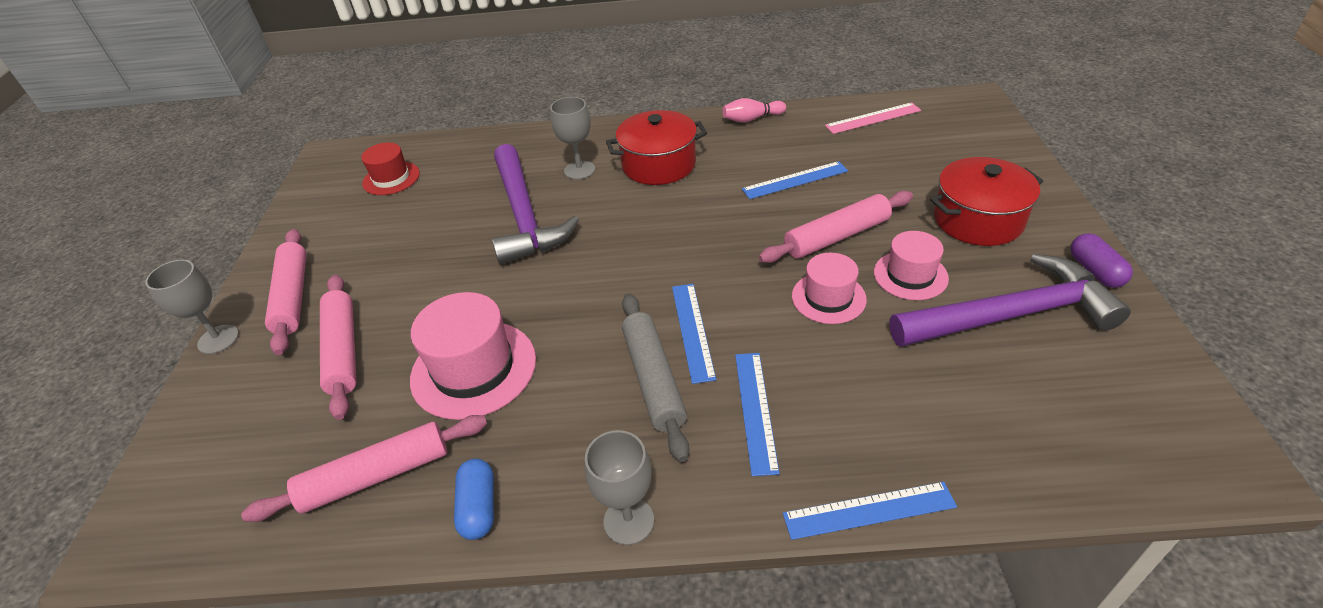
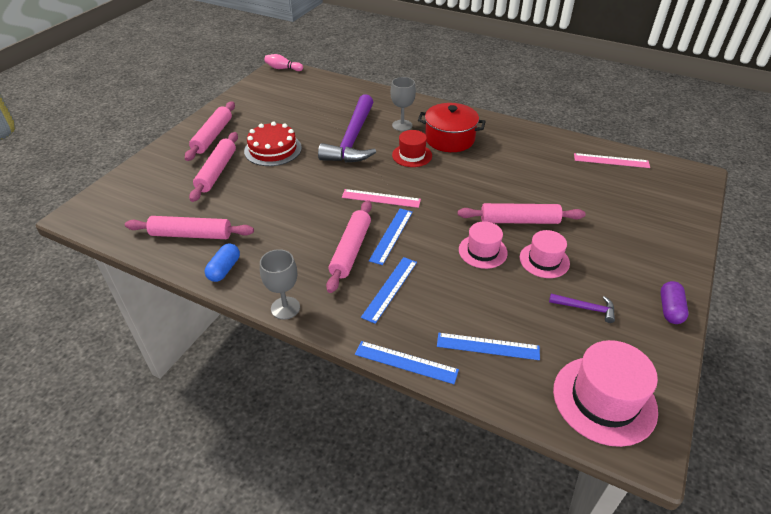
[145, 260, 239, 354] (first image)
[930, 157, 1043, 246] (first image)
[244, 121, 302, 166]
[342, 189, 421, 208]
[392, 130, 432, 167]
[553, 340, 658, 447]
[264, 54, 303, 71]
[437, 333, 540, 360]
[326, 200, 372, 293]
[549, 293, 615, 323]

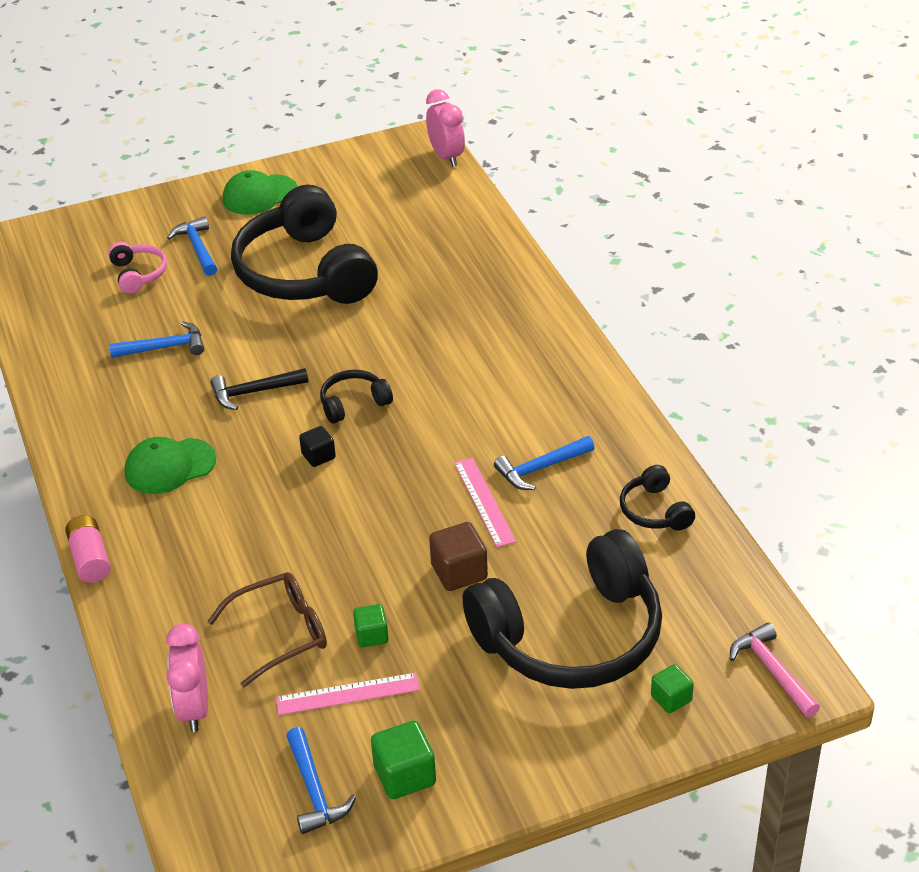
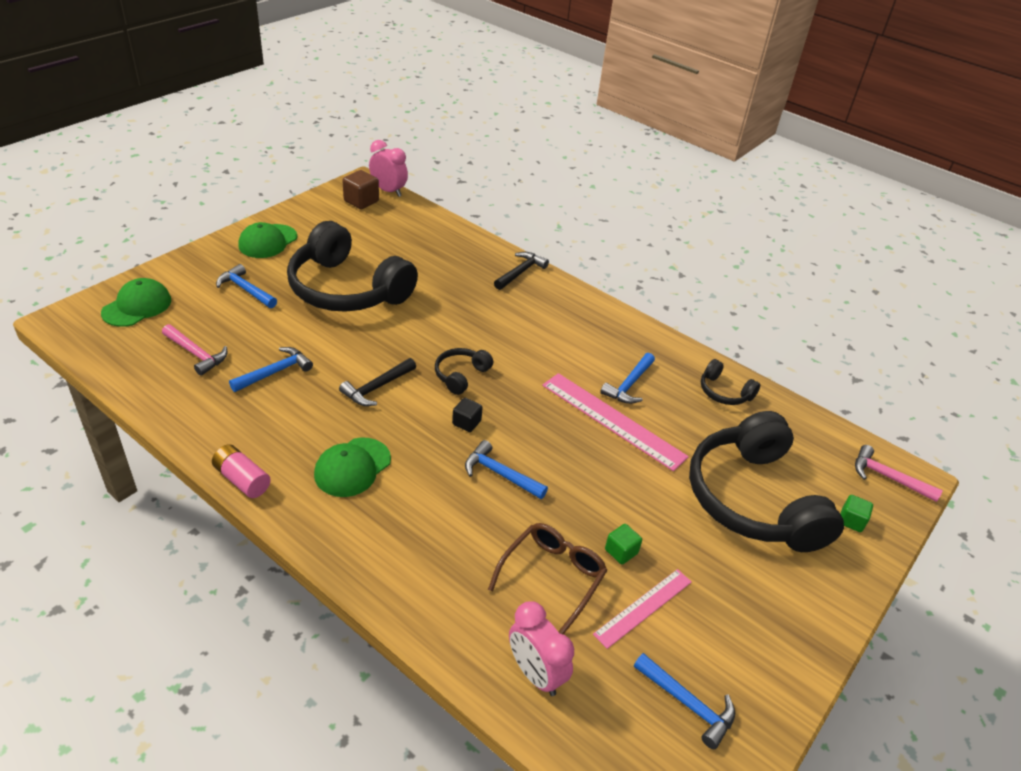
[108, 242, 167, 294] (first image)
[371, 721, 436, 799] (first image)
[101, 278, 171, 327]
[162, 324, 227, 376]
[465, 440, 548, 499]
[494, 252, 549, 290]
[212, 444, 271, 498]
[342, 170, 379, 209]
[689, 411, 844, 552]
[542, 373, 689, 471]

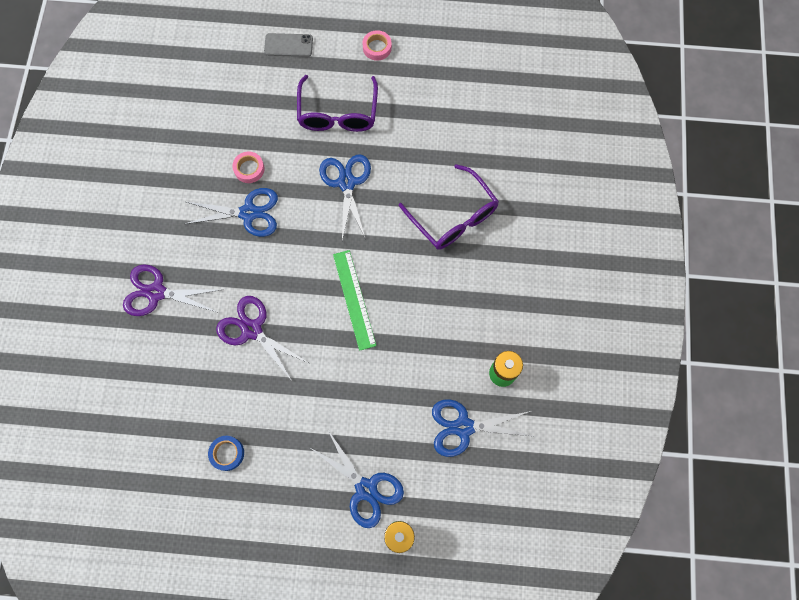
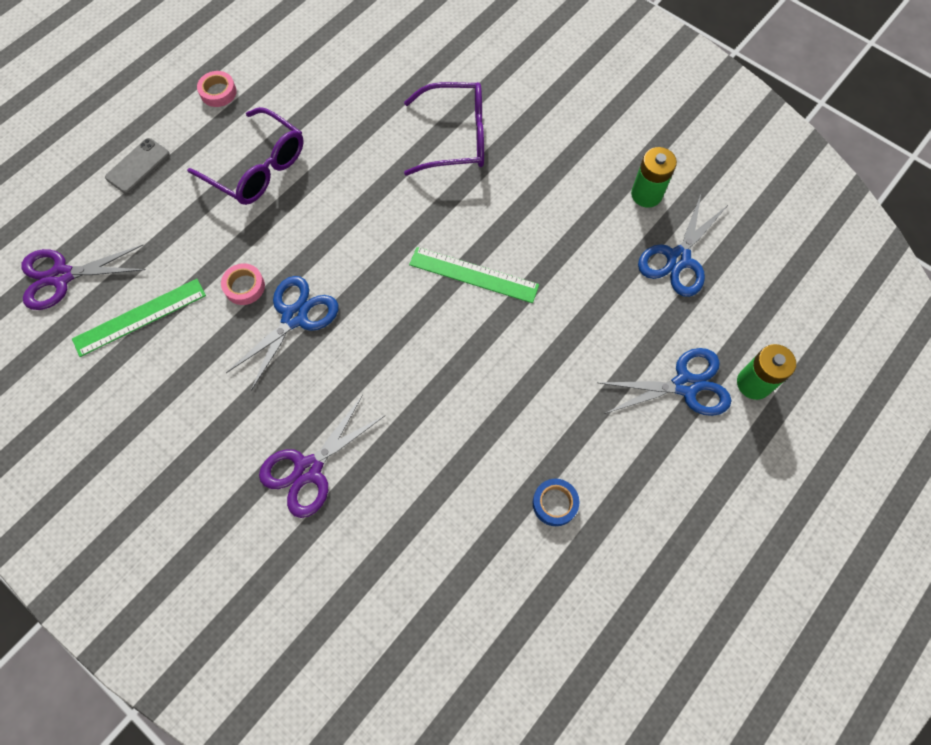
[319, 154, 371, 240] (first image)
[72, 279, 206, 357]
[21, 245, 146, 310]

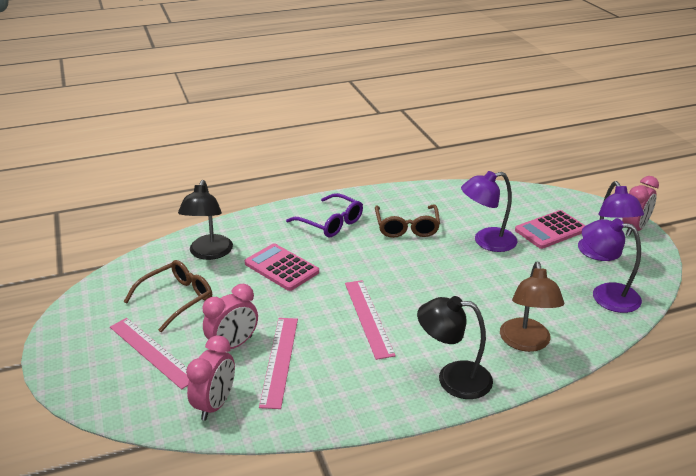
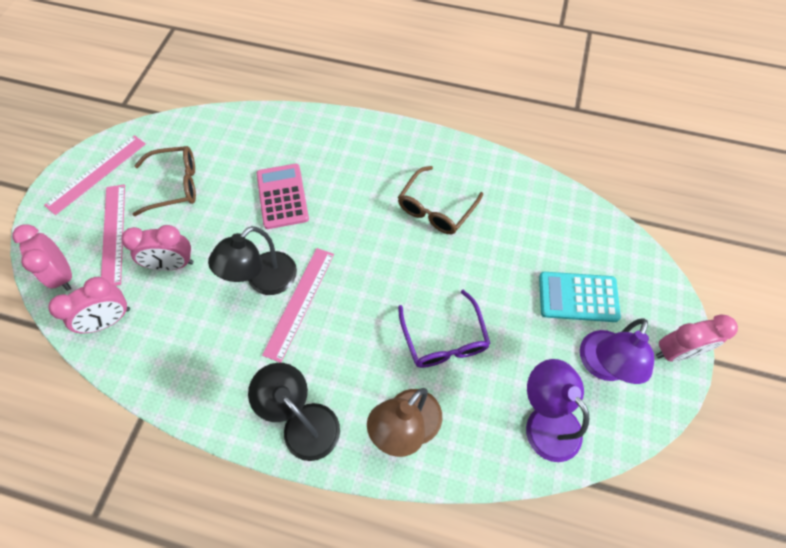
[461, 171, 517, 252] (first image)
[12, 225, 72, 291]
[208, 226, 297, 295]
[44, 135, 146, 215]
[398, 290, 491, 368]
[539, 272, 621, 322]

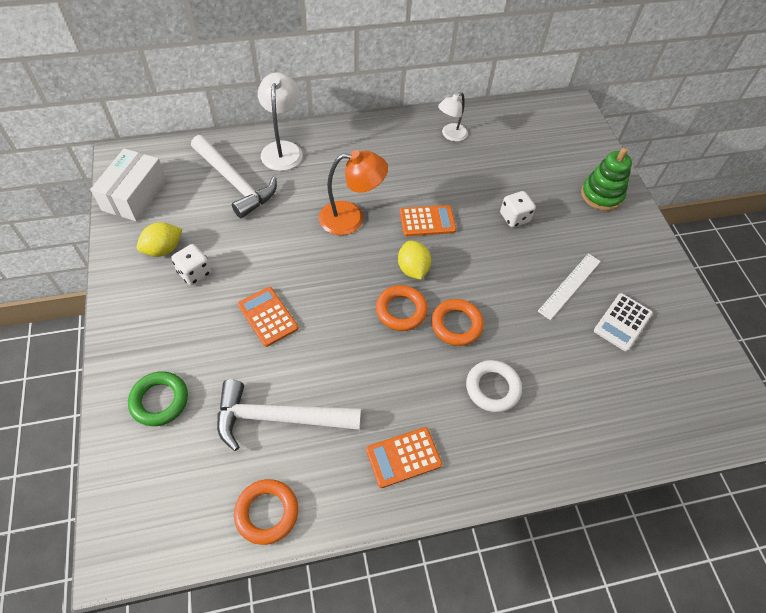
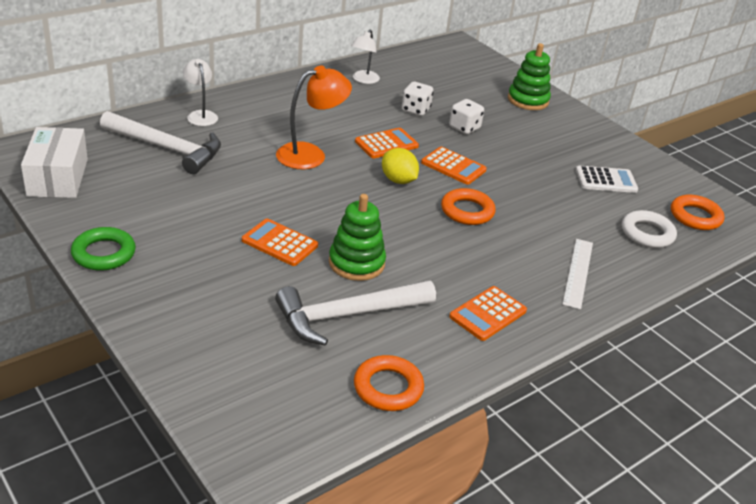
[137, 222, 182, 257] (first image)
[329, 194, 386, 281]
[421, 147, 487, 185]
[71, 227, 136, 271]
[402, 82, 433, 116]
[671, 195, 725, 230]
[622, 210, 677, 248]
[563, 239, 593, 309]
[576, 166, 638, 193]
[183, 59, 218, 126]

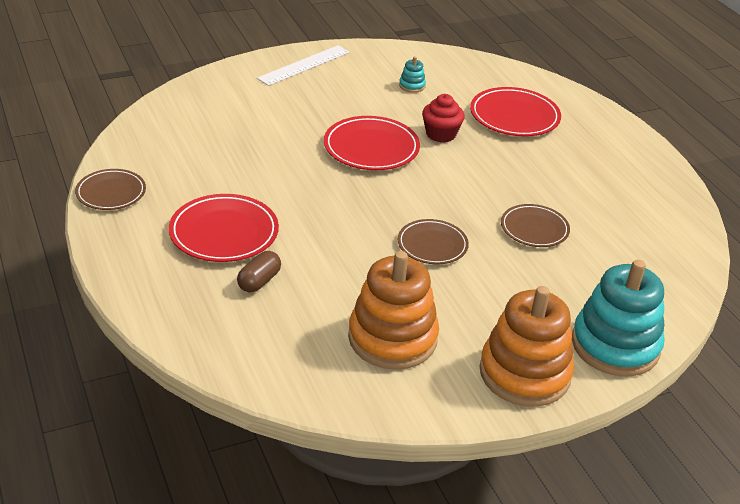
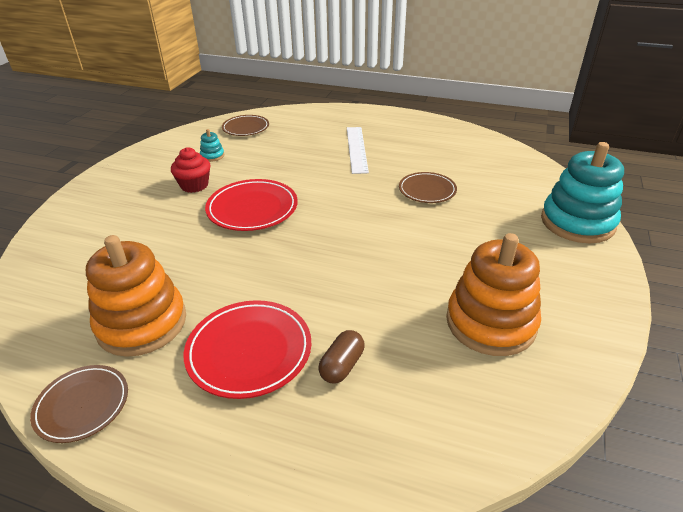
[470, 87, 561, 137] (first image)
[347, 127, 369, 174]
[222, 115, 269, 136]
[171, 147, 210, 193]
[86, 235, 186, 357]
[318, 330, 364, 383]

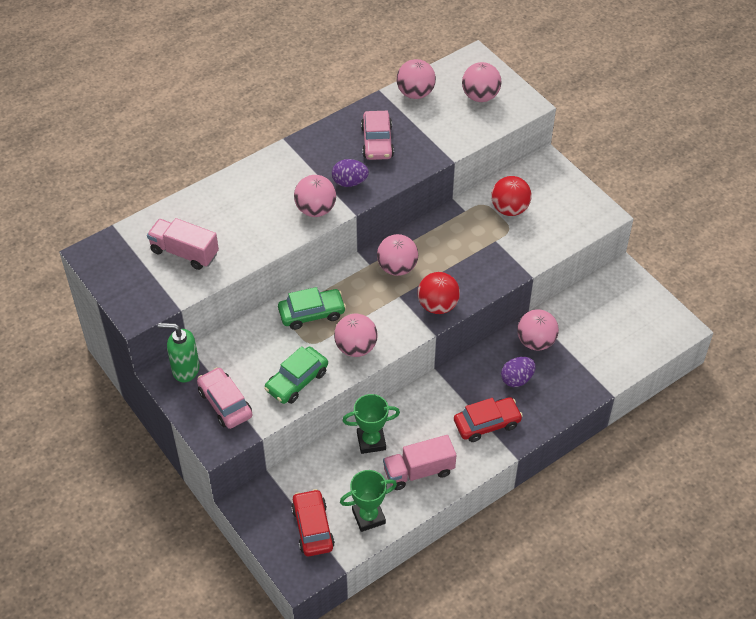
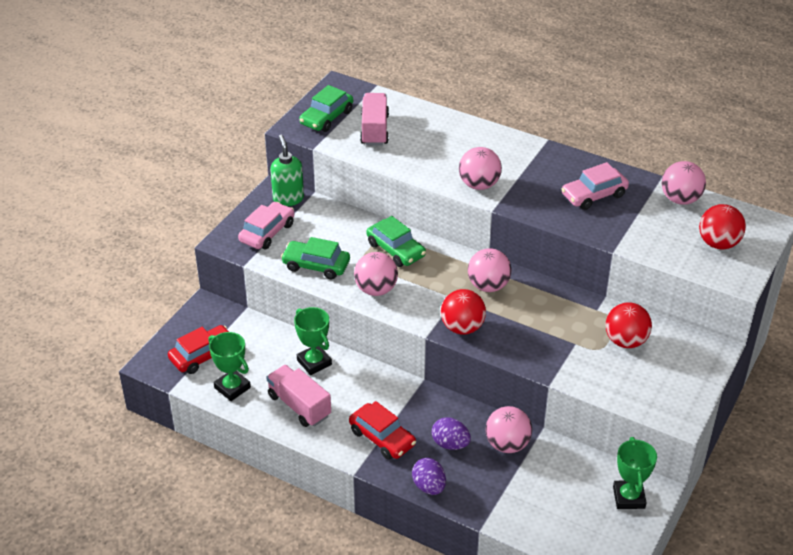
[299, 85, 353, 132]
[613, 437, 657, 509]
[412, 458, 446, 495]
[699, 204, 746, 249]

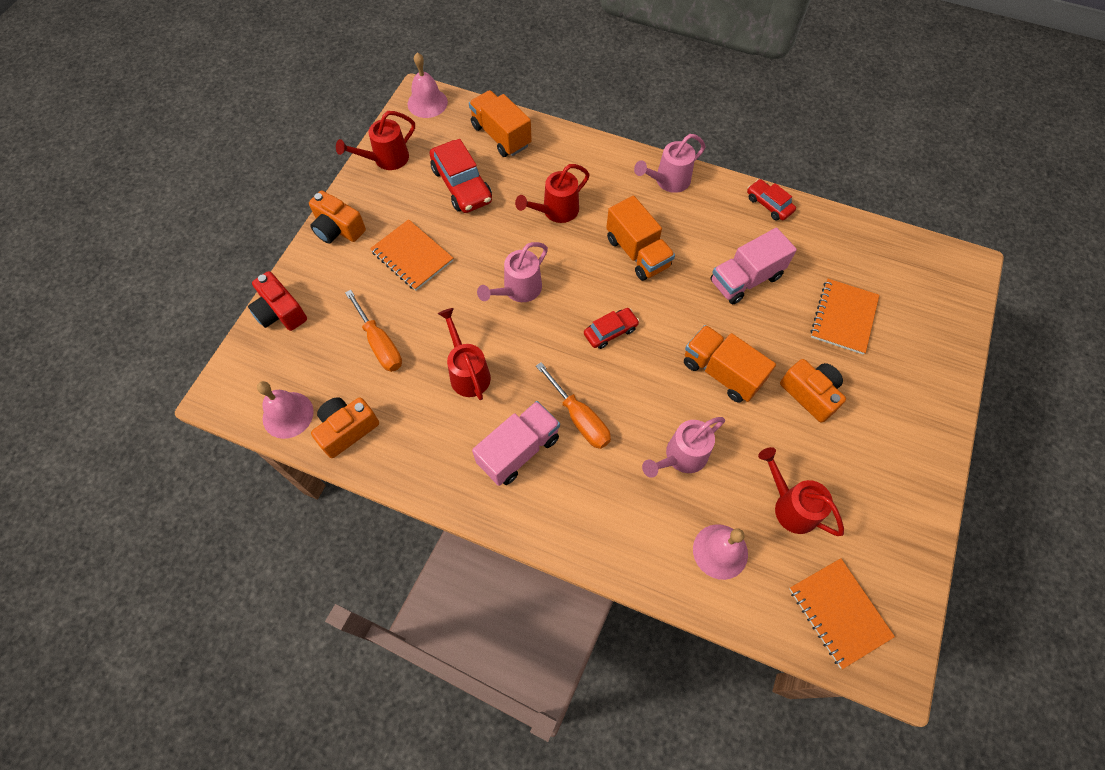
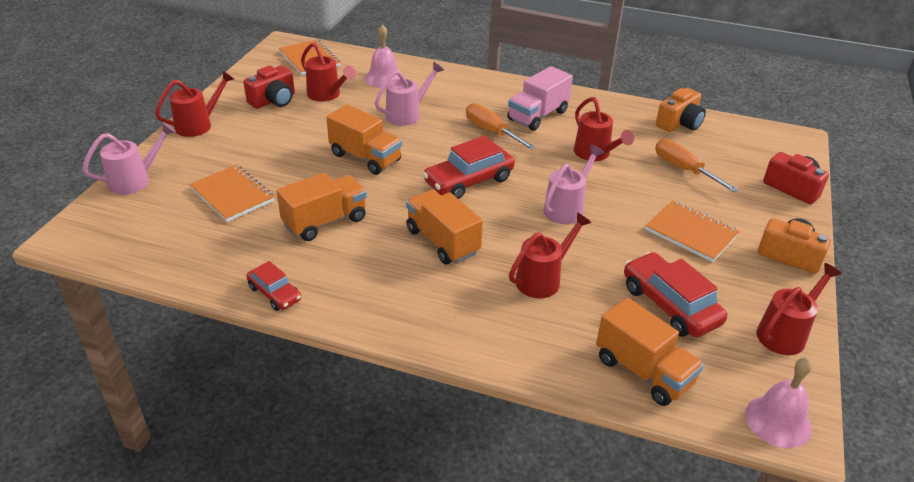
[257, 381, 314, 439] (first image)
[780, 359, 846, 423] (first image)
[155, 71, 234, 137]
[243, 66, 295, 109]
[82, 122, 176, 195]
[277, 173, 367, 241]
[189, 165, 275, 222]
[423, 136, 515, 199]

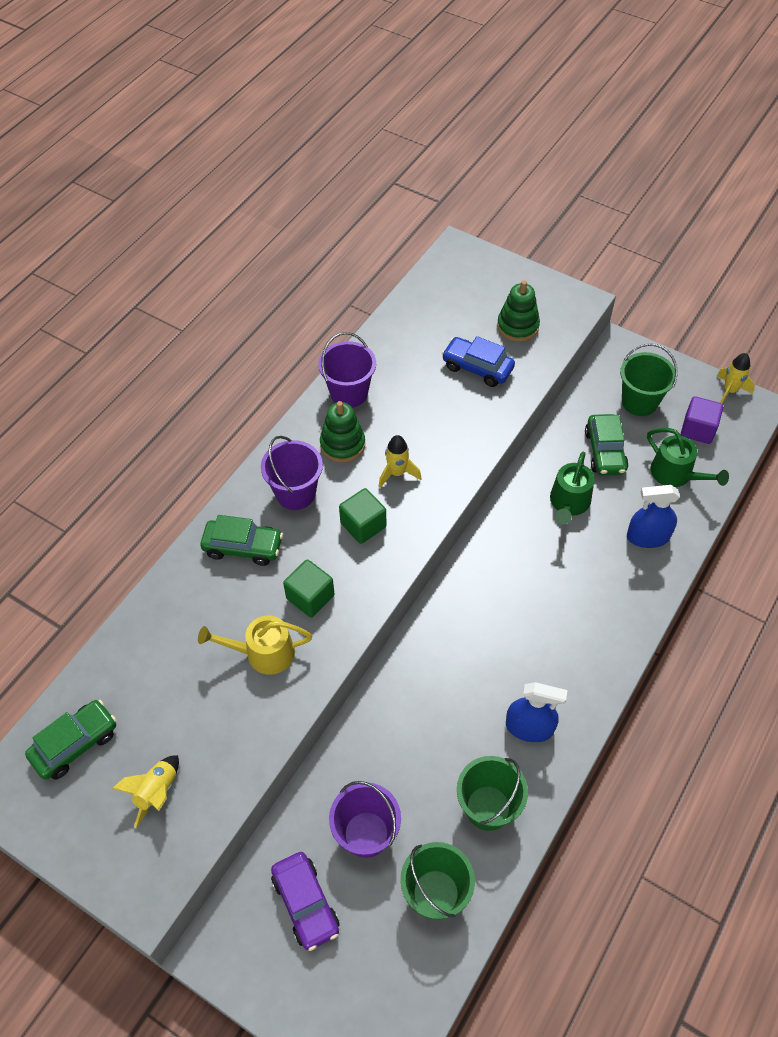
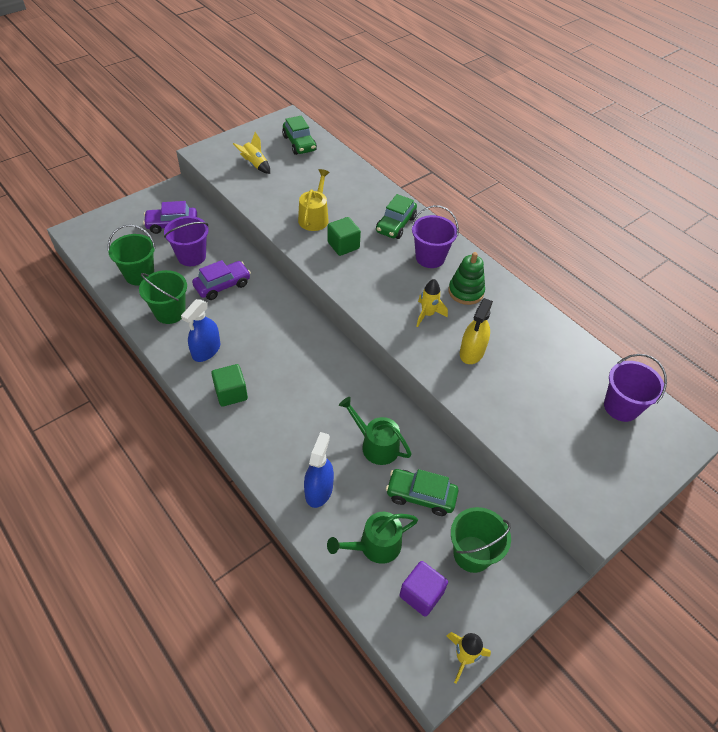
[442, 336, 515, 387] (first image)
[497, 280, 540, 342] (first image)
[192, 260, 251, 300]
[460, 298, 493, 364]
[604, 354, 667, 422]
[211, 364, 248, 407]

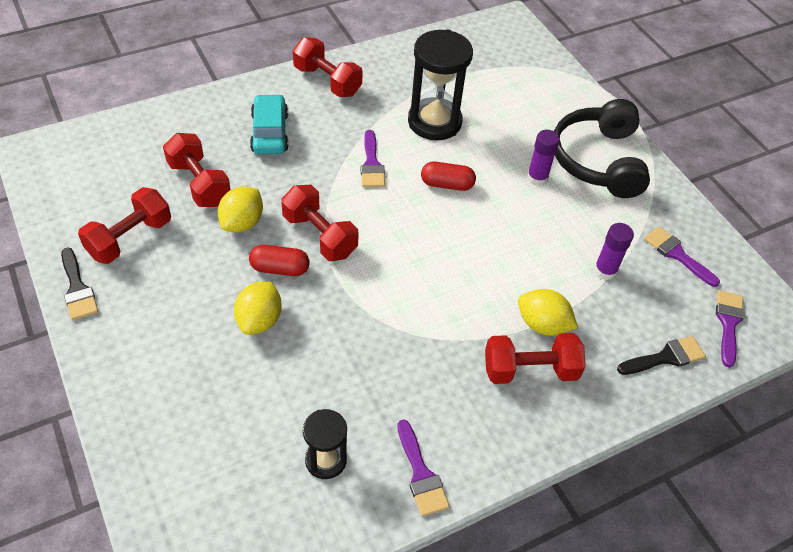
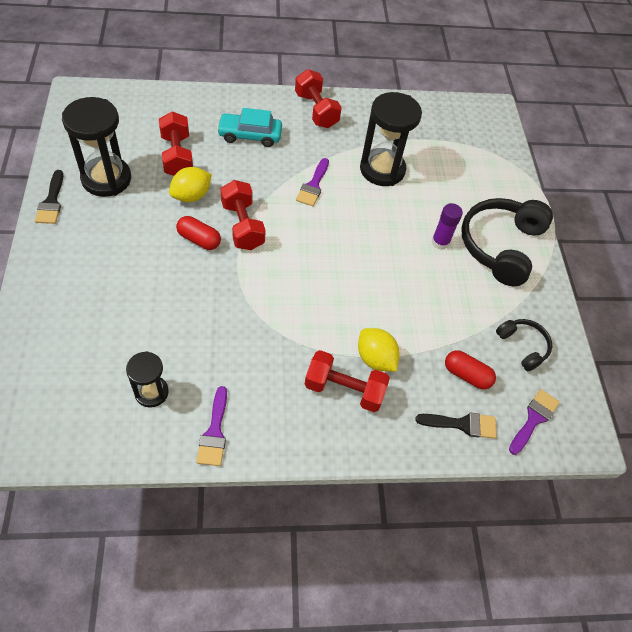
[234, 281, 282, 335] (first image)
[594, 223, 634, 280] (first image)
[445, 350, 496, 390]
[62, 97, 131, 197]
[496, 319, 552, 371]
[217, 108, 282, 147]

